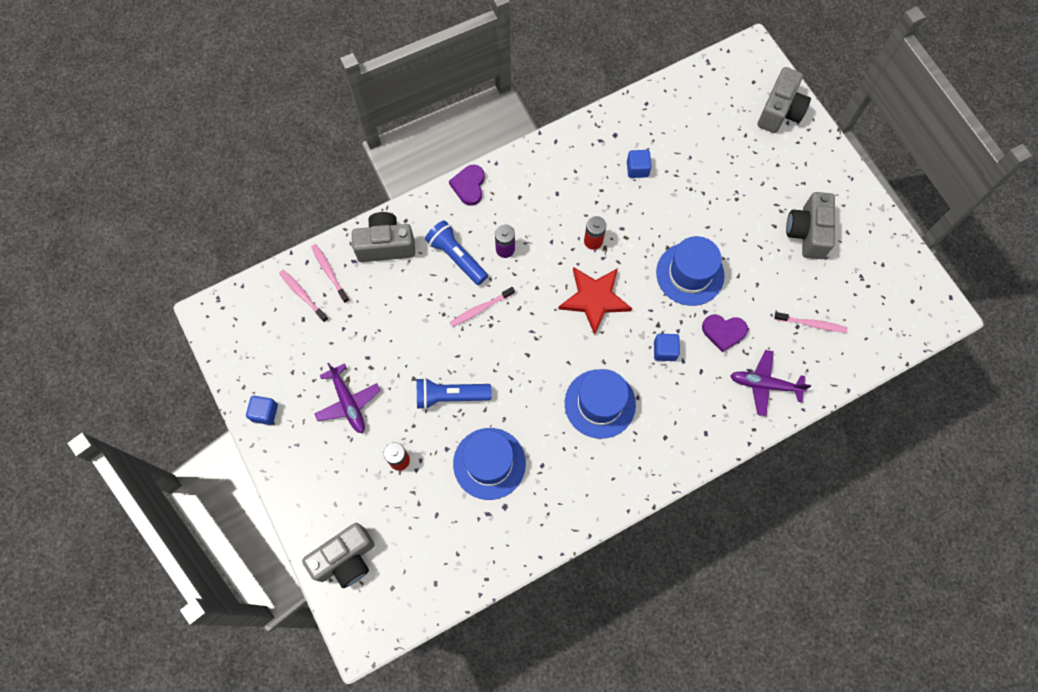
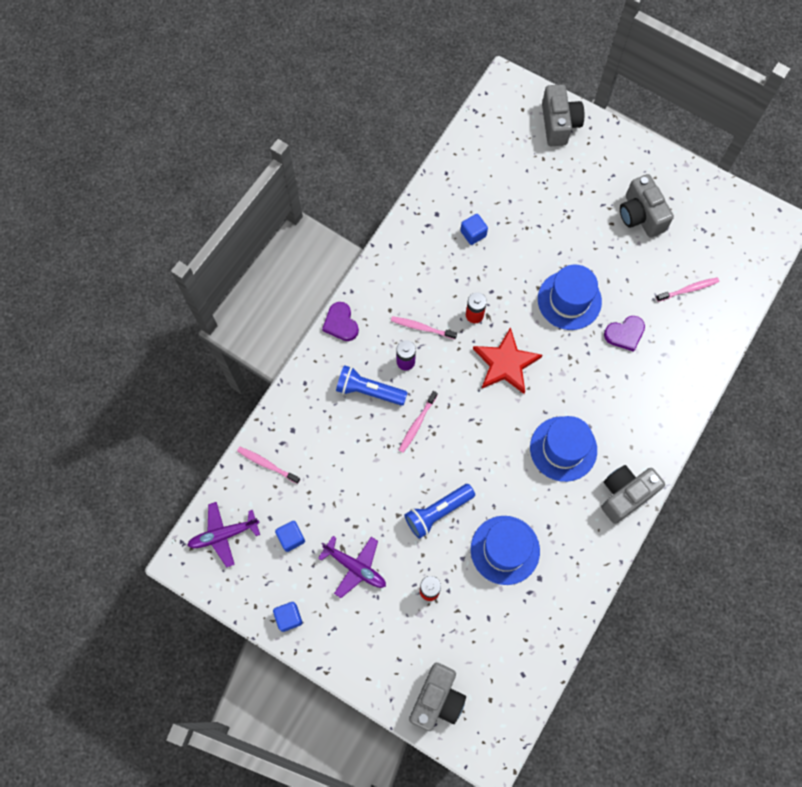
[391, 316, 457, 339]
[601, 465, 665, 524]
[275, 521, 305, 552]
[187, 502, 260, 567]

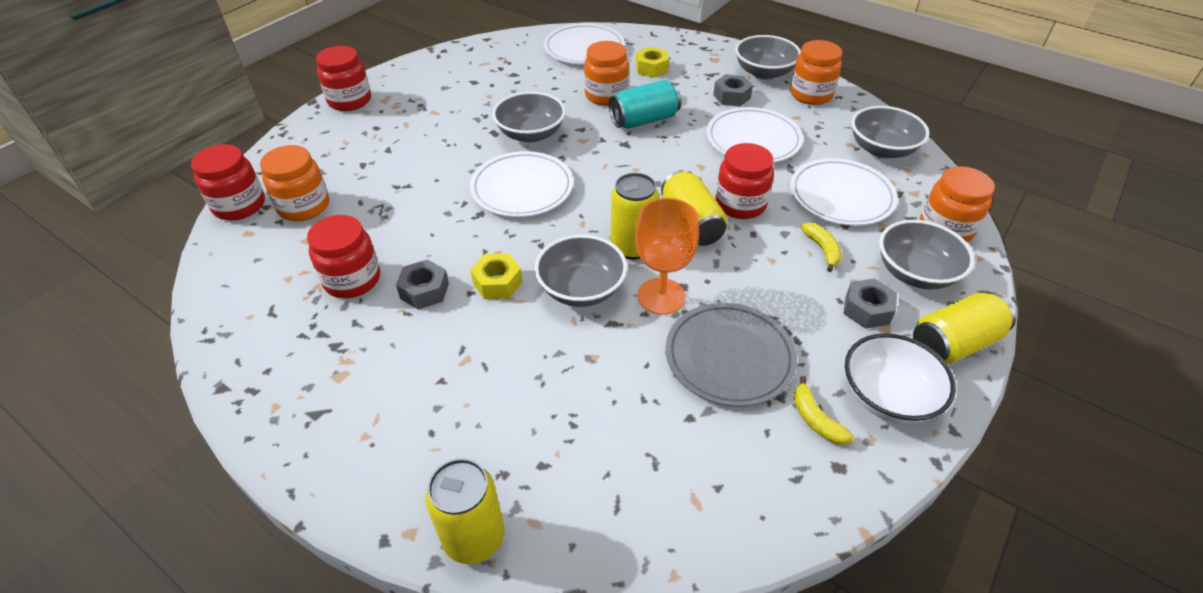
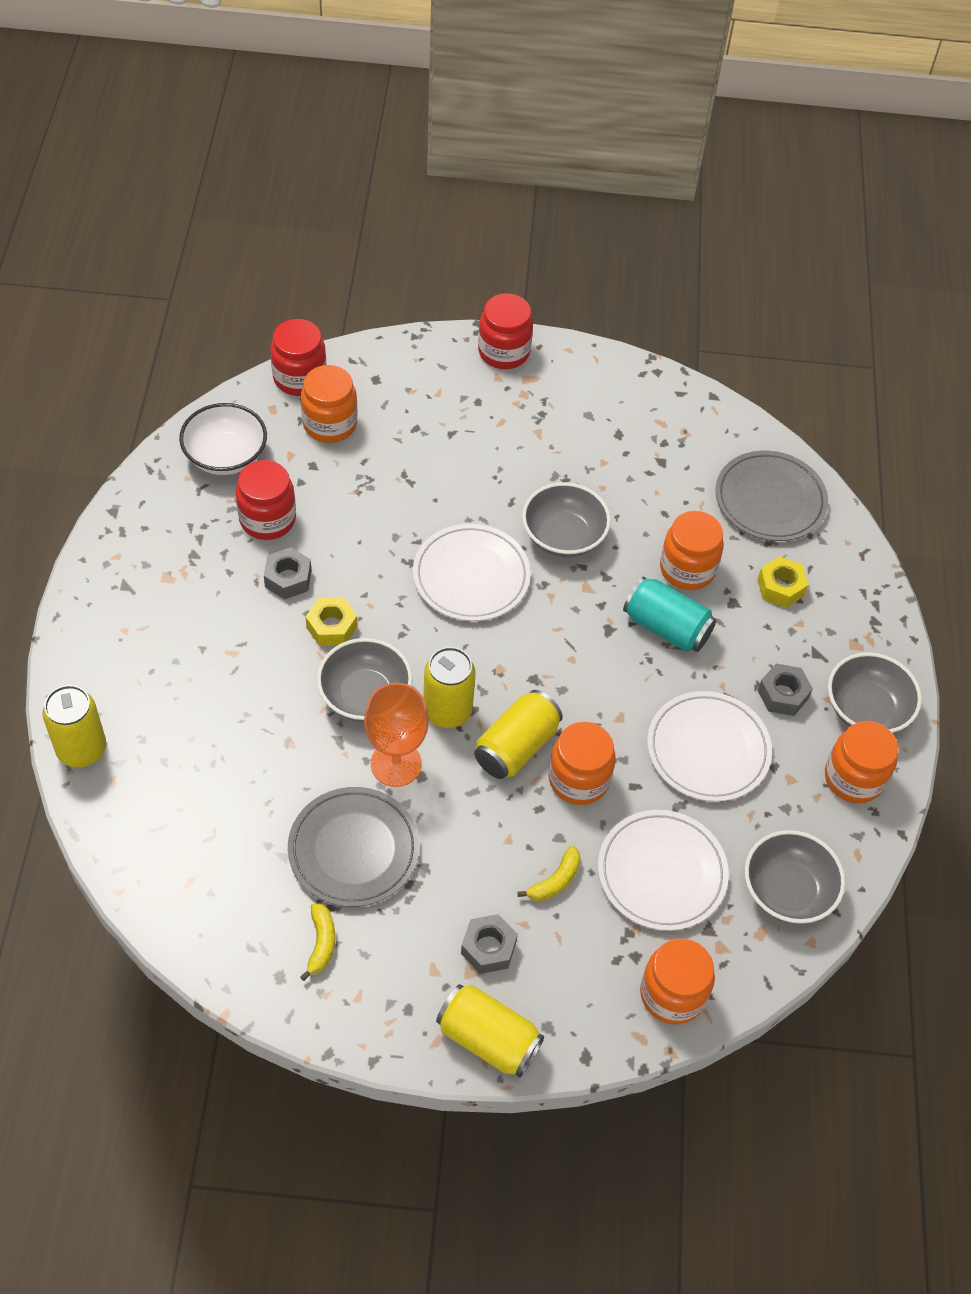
[879, 220, 974, 290] (first image)
[179, 403, 267, 475]
[715, 451, 828, 541]
[548, 722, 616, 805]
[300, 903, 335, 981]

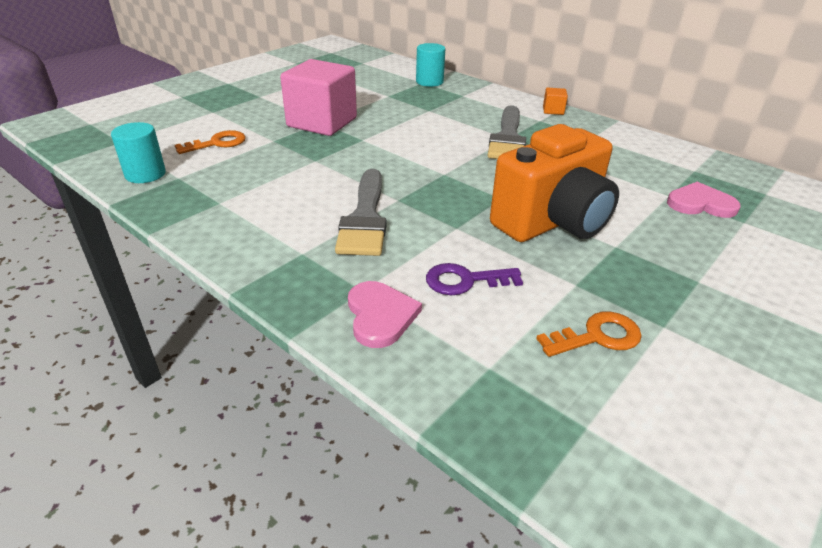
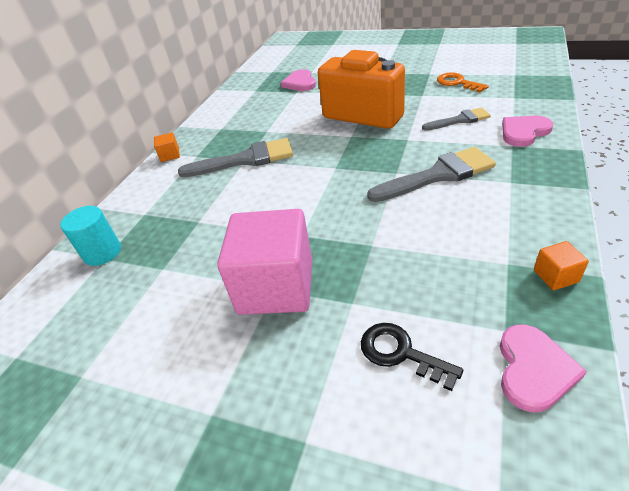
[534, 241, 589, 290]
[500, 325, 587, 412]
[422, 107, 491, 131]
[361, 323, 463, 391]

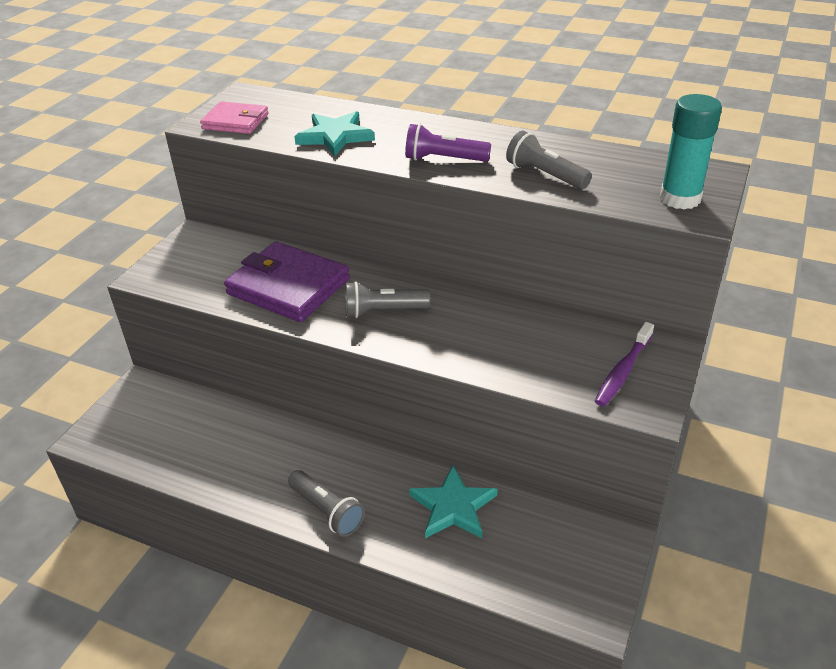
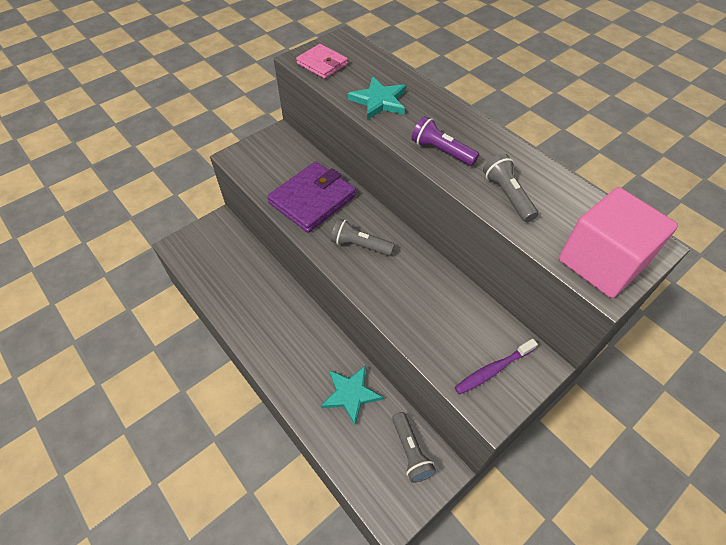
[392, 412, 436, 483]
[559, 187, 678, 298]
[267, 161, 356, 233]

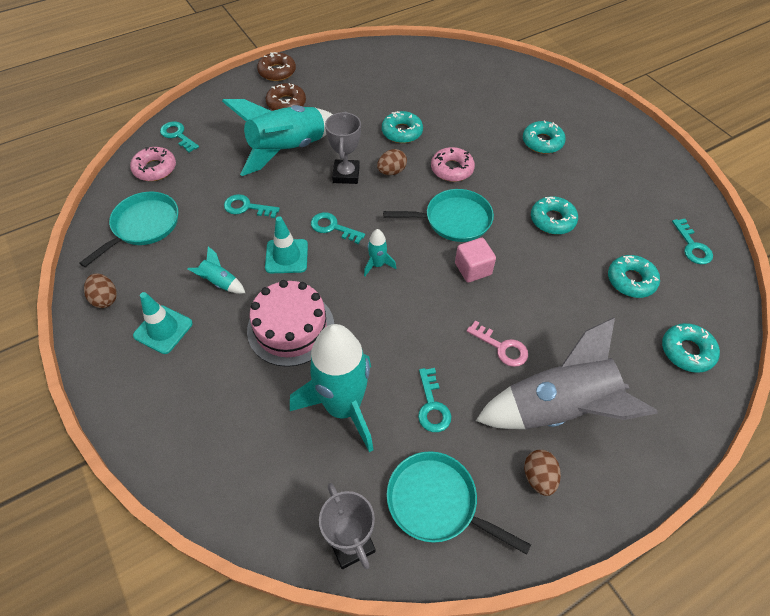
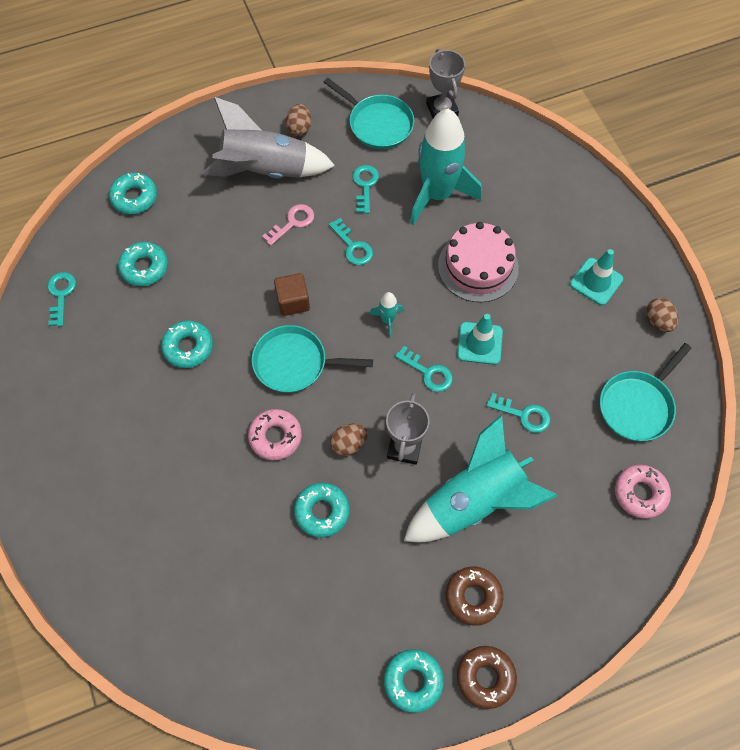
[187, 246, 245, 294] (first image)
[329, 218, 373, 265]
[384, 649, 444, 713]
[274, 273, 310, 316]
[262, 204, 314, 246]

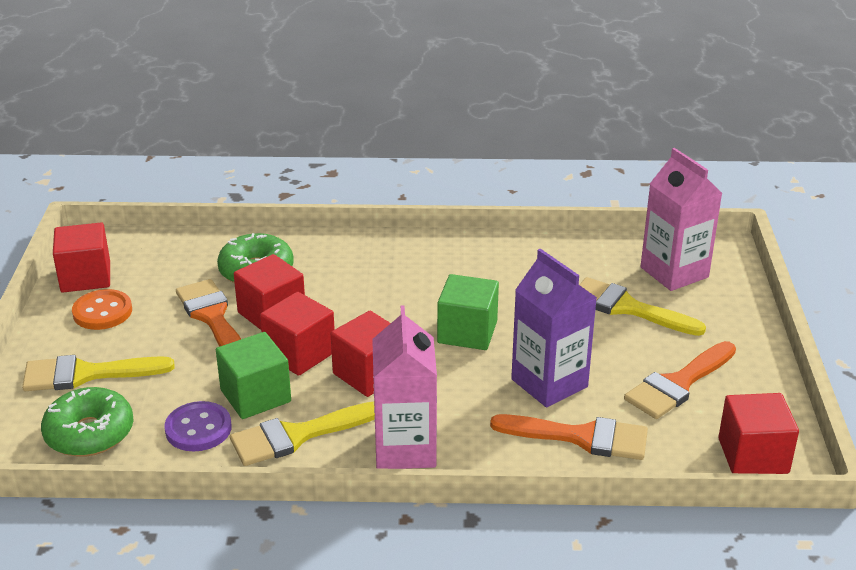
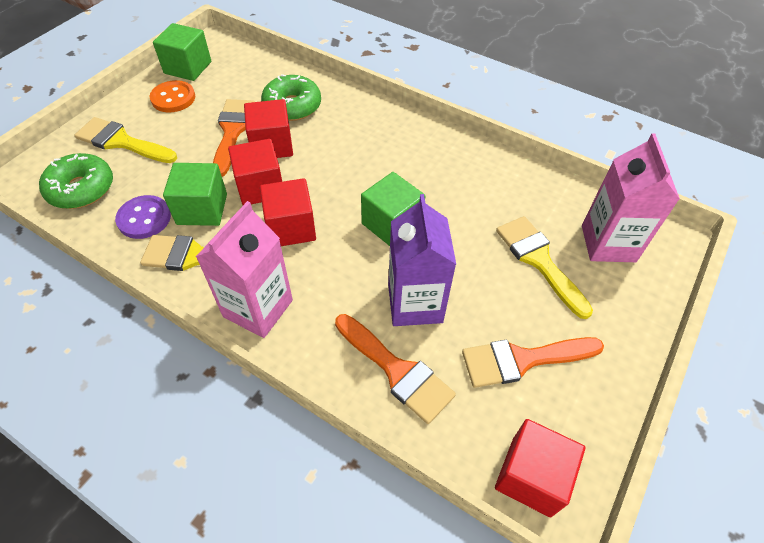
[153, 23, 211, 81]

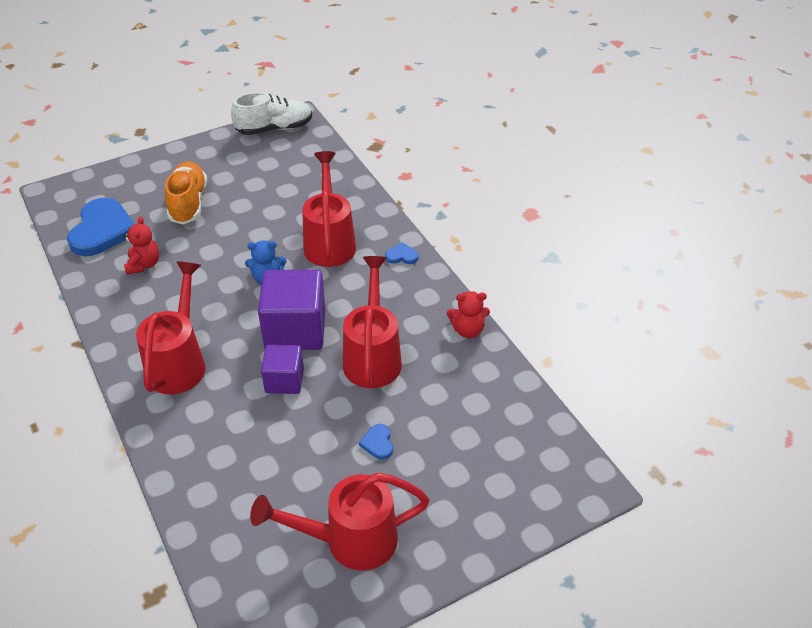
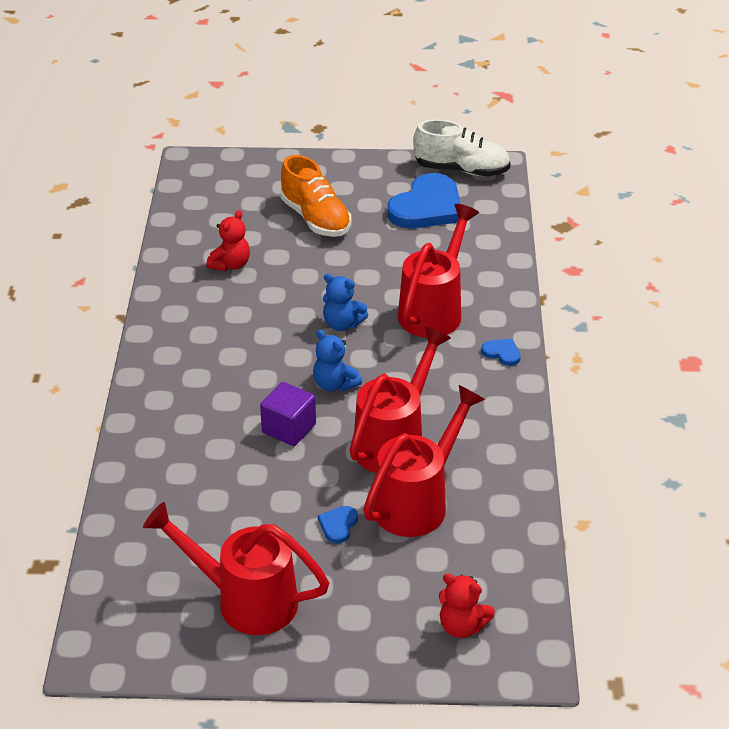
[387, 173, 460, 228]
[363, 385, 485, 537]
[439, 574, 495, 638]
[313, 330, 362, 392]
[280, 155, 351, 237]

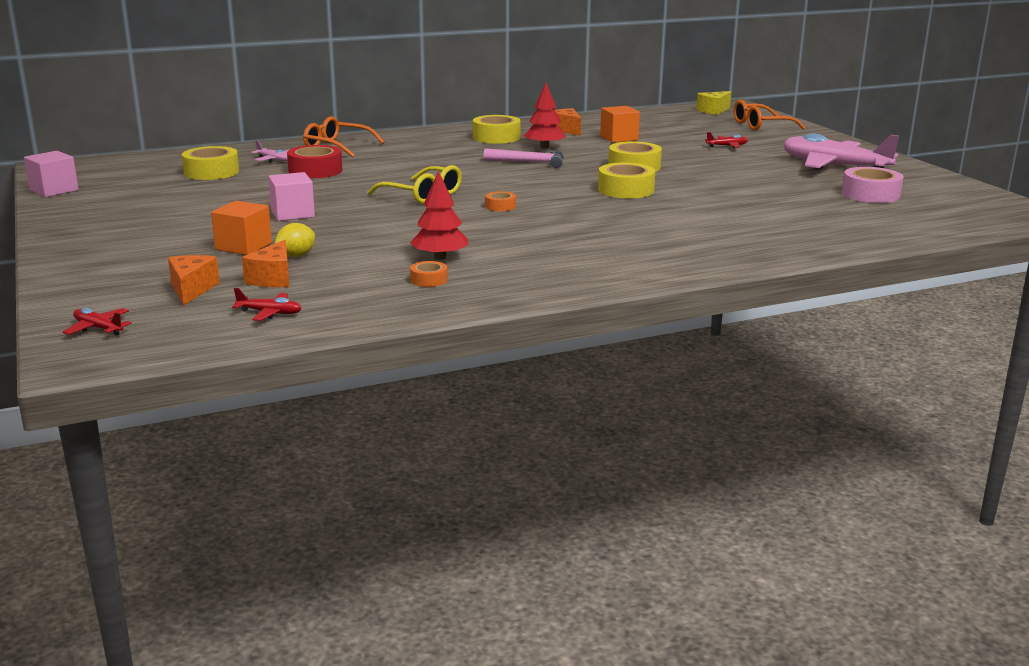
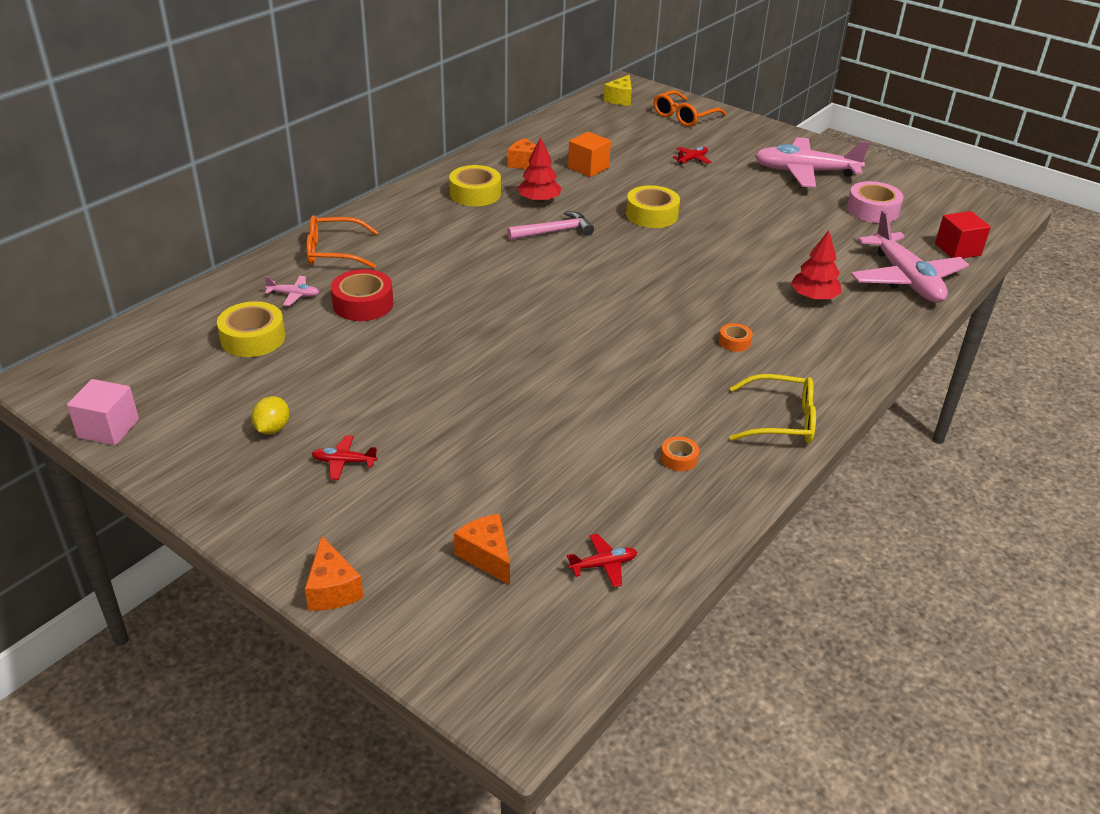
[211, 201, 272, 255] (first image)
[268, 172, 315, 221] (first image)
[598, 163, 655, 198] (first image)
[851, 211, 969, 303]
[935, 211, 991, 258]
[312, 435, 378, 480]
[305, 536, 364, 610]
[252, 396, 289, 434]
[730, 374, 816, 443]
[791, 230, 842, 301]
[719, 323, 753, 352]

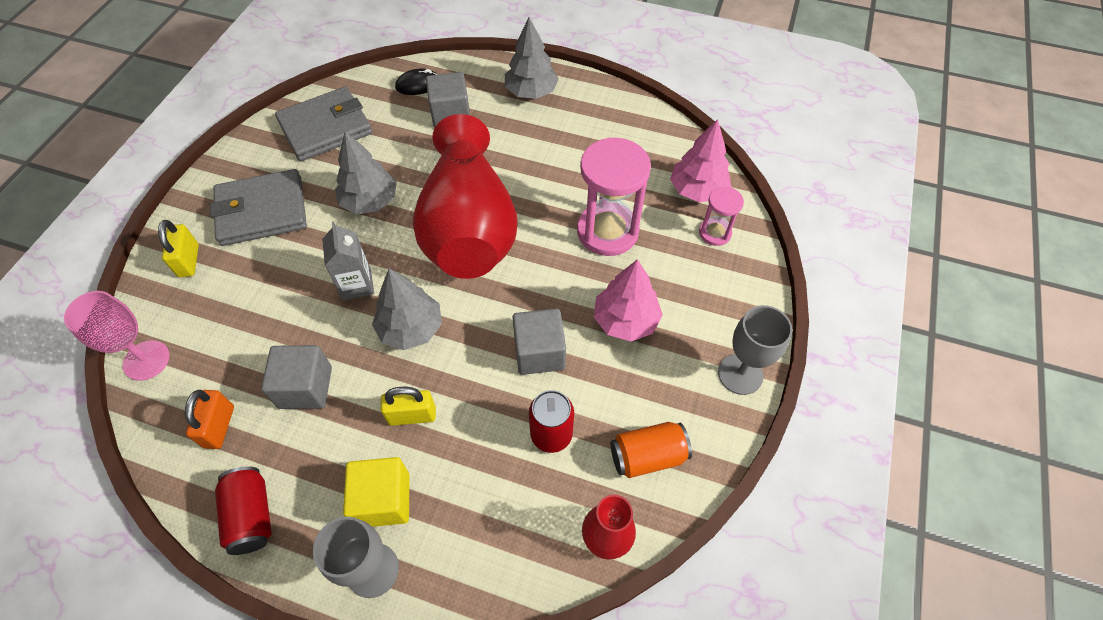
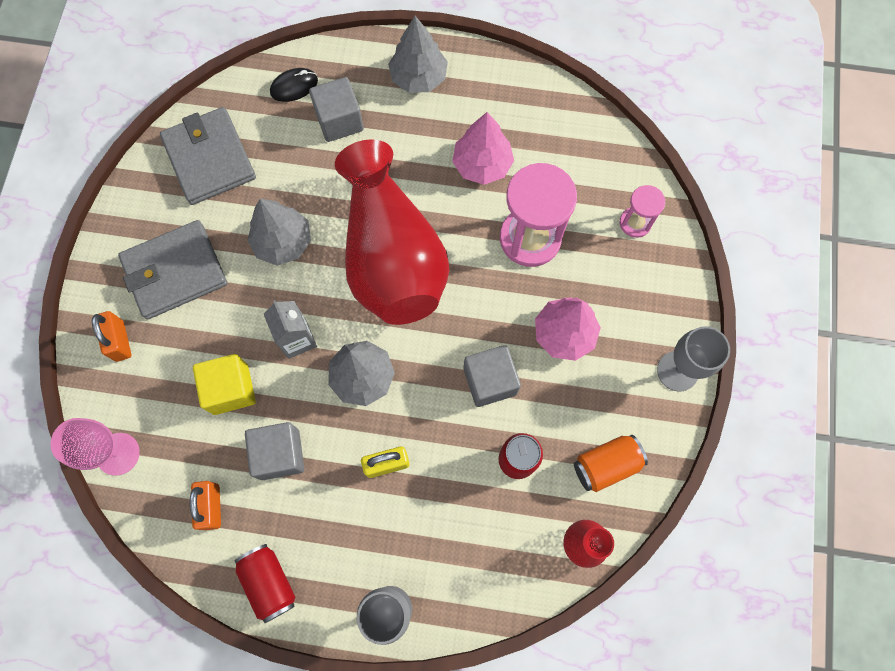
[193, 354, 256, 415]
[452, 112, 514, 185]
[92, 311, 131, 362]
[160, 107, 256, 205]

